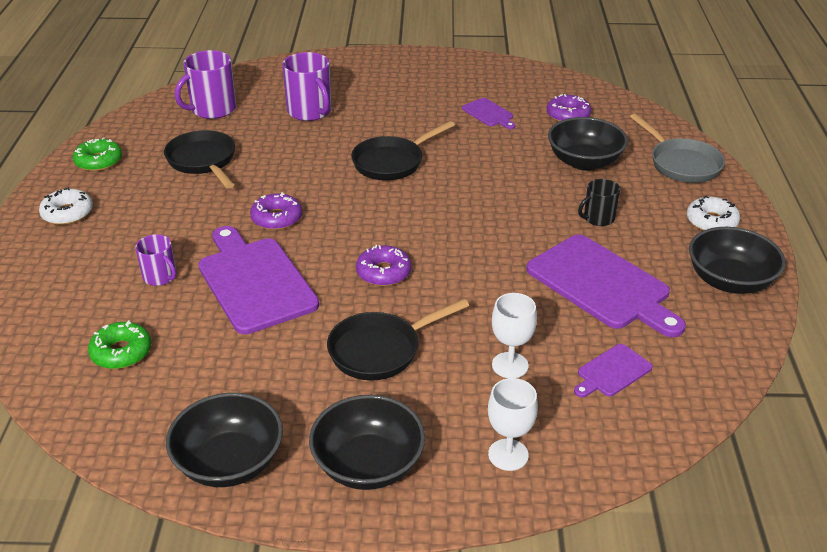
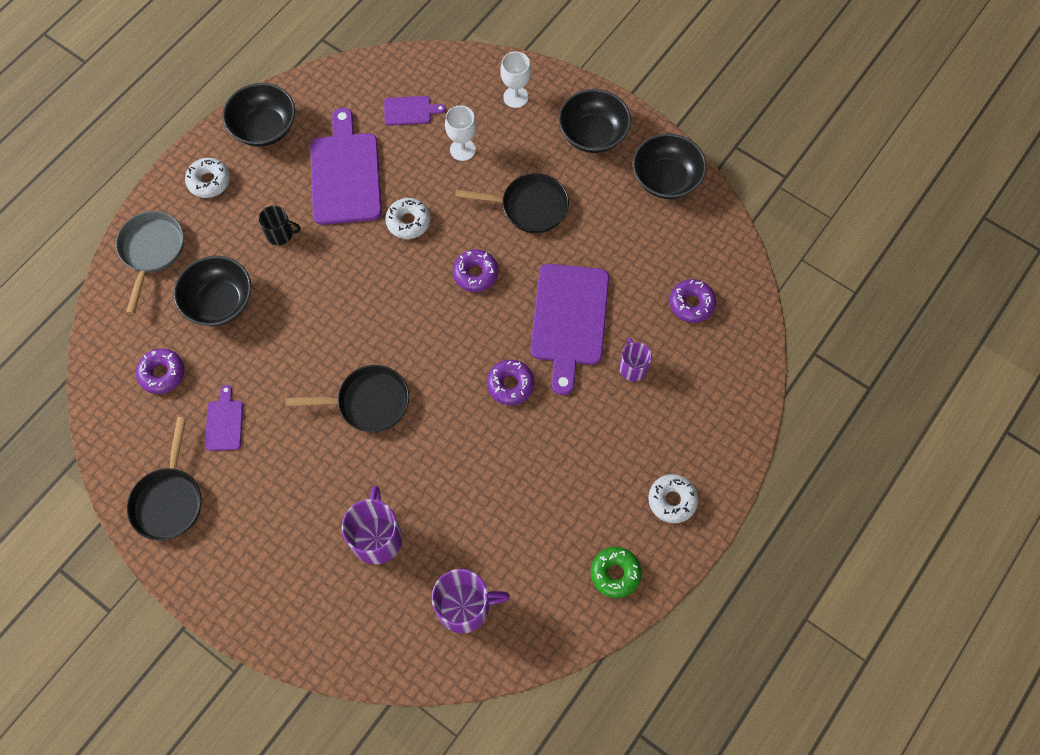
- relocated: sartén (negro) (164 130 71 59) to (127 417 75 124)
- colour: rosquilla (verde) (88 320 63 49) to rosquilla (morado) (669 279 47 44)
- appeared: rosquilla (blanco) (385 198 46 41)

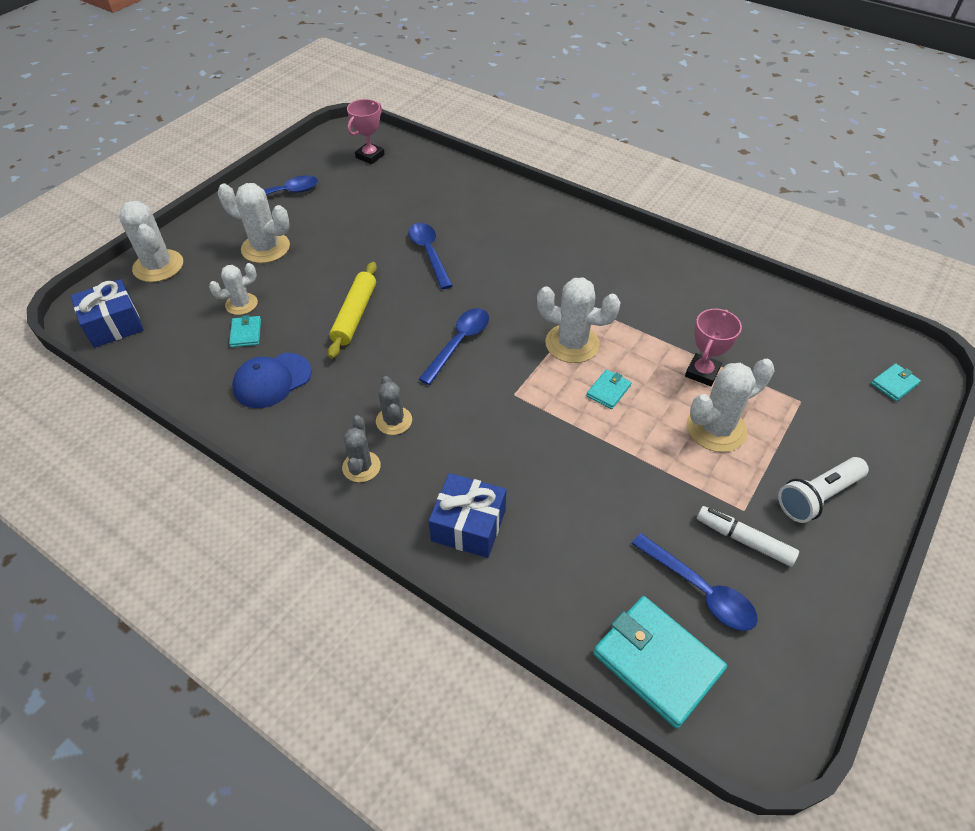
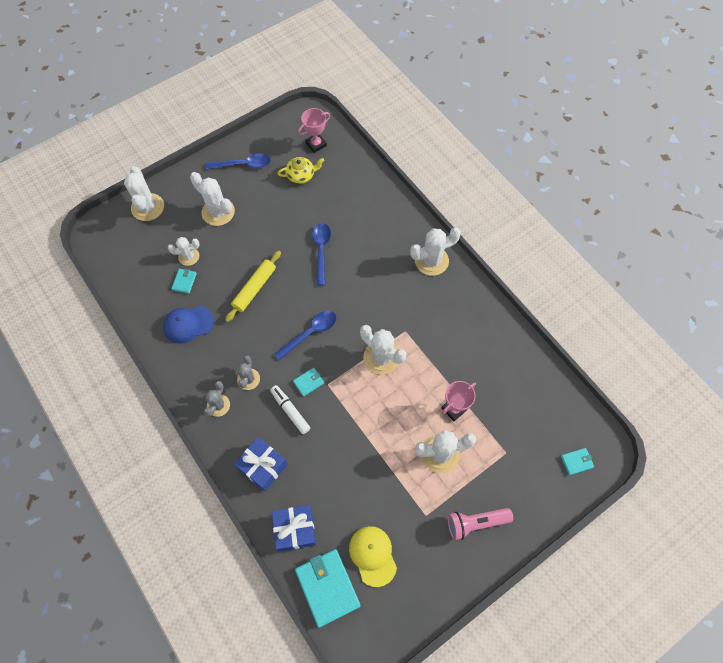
- relocated: regalo (azul) (71 279 73 69) to (272 505 44 46)
- relocated: cartera (turquesa) (586 369 46 40) to (293 367 31 30)
- colour: lámpara de mano (blanco) (778 457 91 66) to lámpara de mano (rosa) (448 508 65 32)
- relocated: rotulador (blanco) (697 506 102 61) to (270 385 40 49)
- exchanged: cuchara (azul) (631 533 127 98) to gorra (amarillo) (349 526 48 61)
- appeared: tetera (amarillo) (278 157 46 27)
- appeared: cactus (blanco) (410 227 51 49)

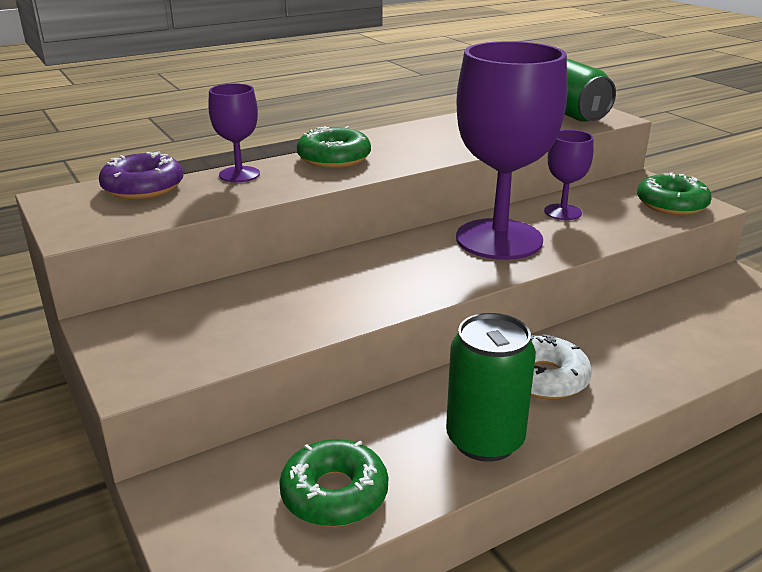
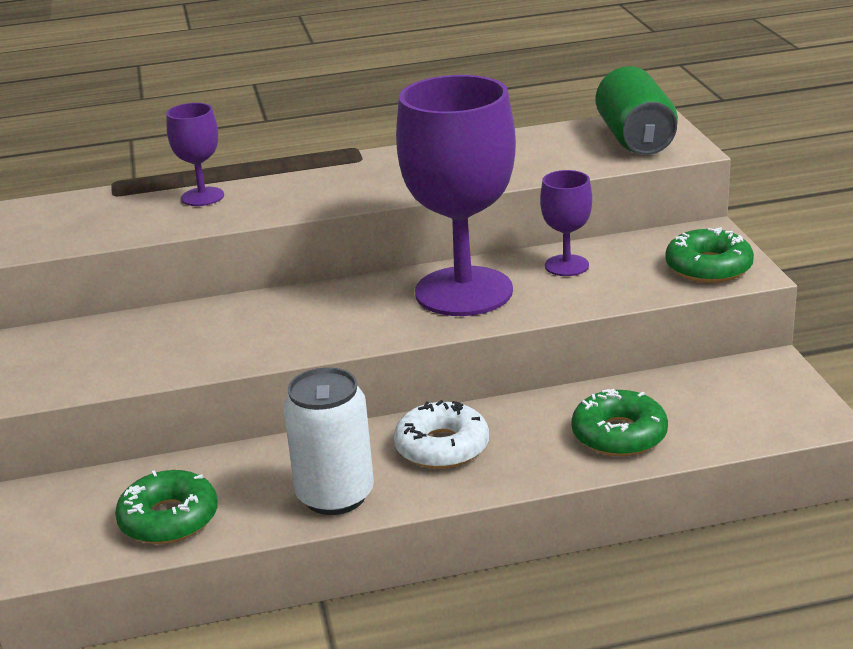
- relocated: rosquilla (verde) (297 126 74 42) to (571 389 97 67)
- missing: rosquilla (morado) (99 151 84 48)
- colour: lata (verde) (446 313 90 149) to lata (blanco) (283 367 91 148)

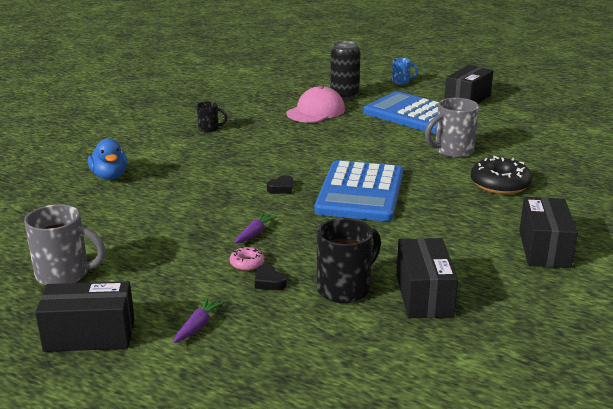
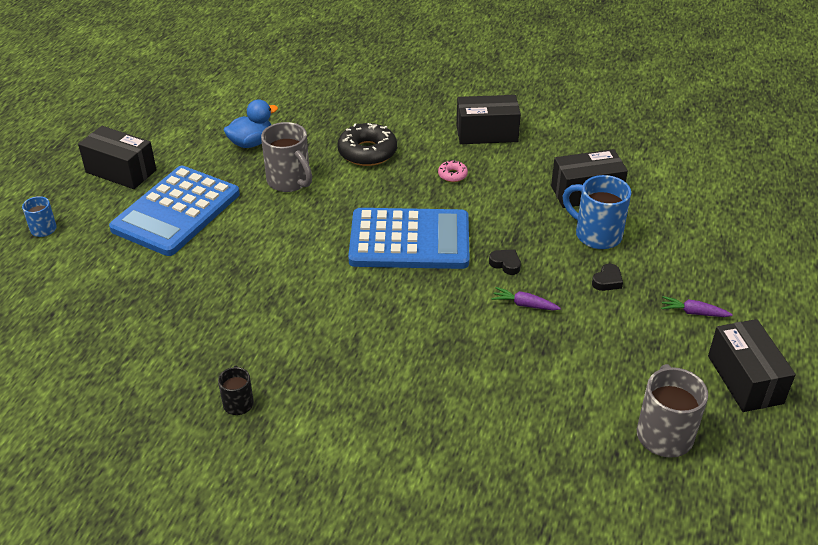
- missing: lata (negro) (330 41 31 59)
- missing: gorra (rosa) (287 86 58 37)
- relocated: pato (azul) (88 138 39 42) to (224 99 54 49)
- relocated: corazón (negro) (267 175 26 19) to (489 249 32 26)
- colour: taza (negro) (317 218 64 85) to taza (azul) (563 175 68 74)
- relocated: rosquilla (rosa) (230 246 34 25) to (438 160 30 22)

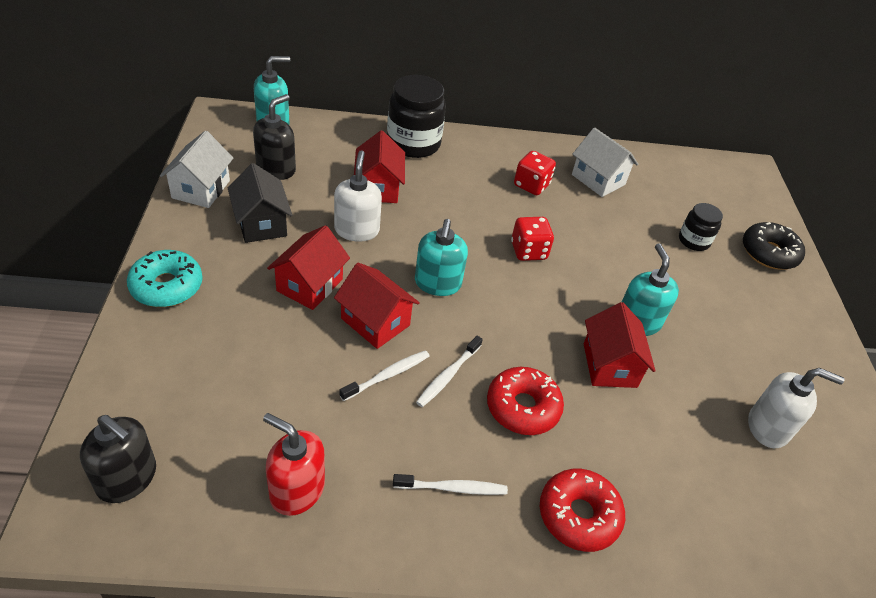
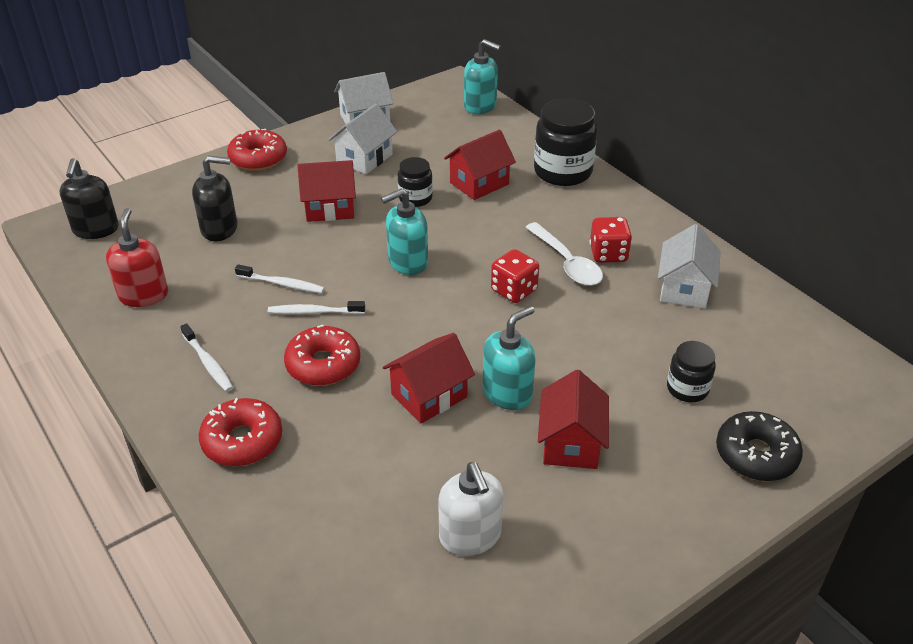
- relocated: dispensador de jabón (negro) (253 94 43 86) to (192 156 45 85)
- exchanged: dispensador de jabón (blanco) (334 150 48 92) to tarro (negro) (398 157 35 50)
- colour: casa (negro) (228 163 64 80) to casa (blanco) (328 104 69 70)
- colour: rosquilla (turquesa) (127 250 76 57) to rosquilla (rojo) (227 129 60 42)
- relocated: casa (rojo) (334 263 86 86) to (538 370 71 99)
- appeared: cuchara (blanco) (525 222 78 64)

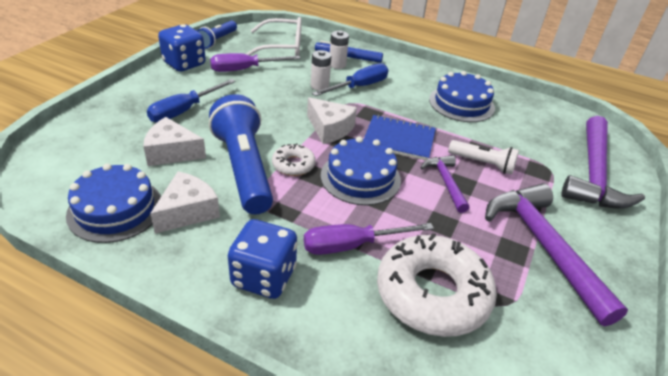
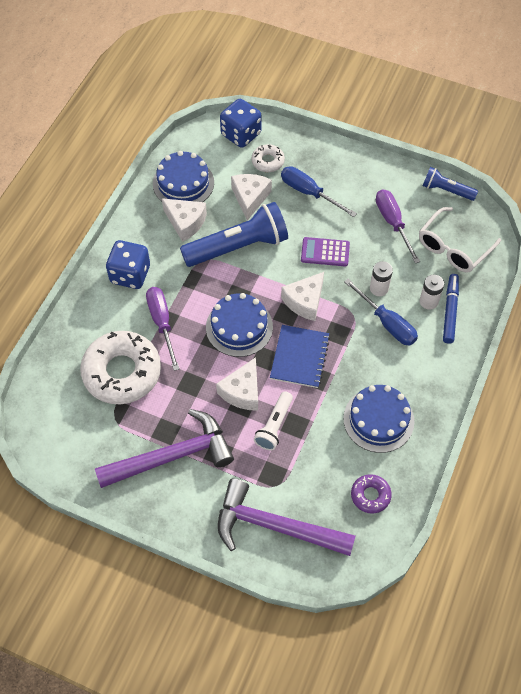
- spun: gafas (blanco) (246 17 55 39) = (419 207 82 66) 45 degrees clockwise
- relocated: dado (azul) (158 24 48 48) to (220 99 42 49)
- relocated: rosquilla (blanco) (272 143 44 33) to (252 144 33 28)
- exchanged: martillo (morado) (420 155 49 58) to queso (blanco) (216 357 42 54)
- appeared: calculadora (morado) (301 237 49 29)
- appeared: rosquilla (morado) (351 474 41 40)

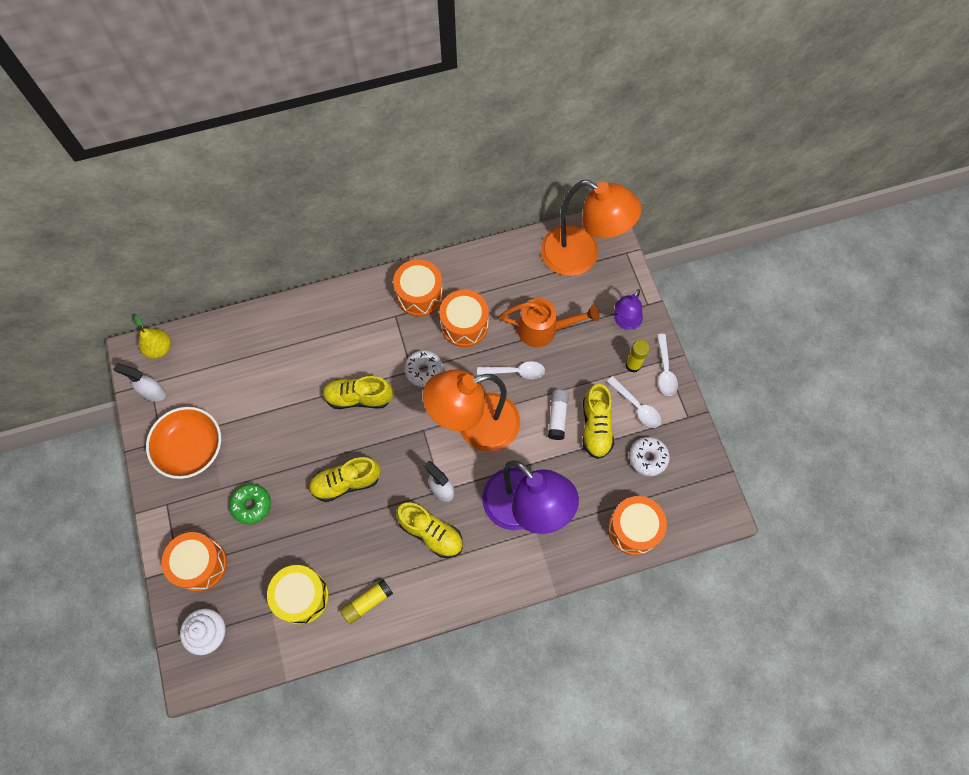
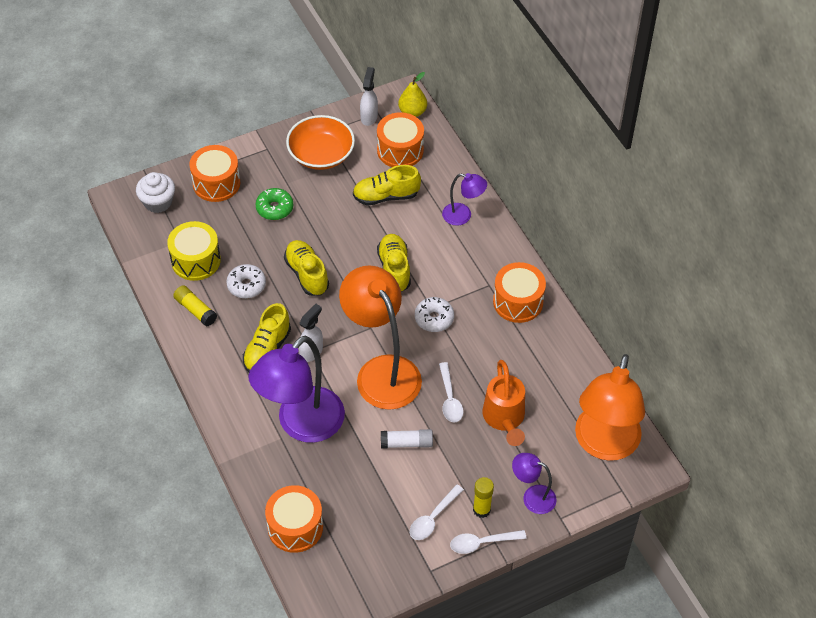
- relocated: tambor (naranja) (439 290 50 57) to (377 112 47 55)
- relocated: zapato (amarillo) (583 384 31 75) to (353 165 68 40)
- relocated: rosquilla (blanco) (629 437 41 39) to (226 264 40 34)
- appeared: lámpara (morado) (442 173 45 53)

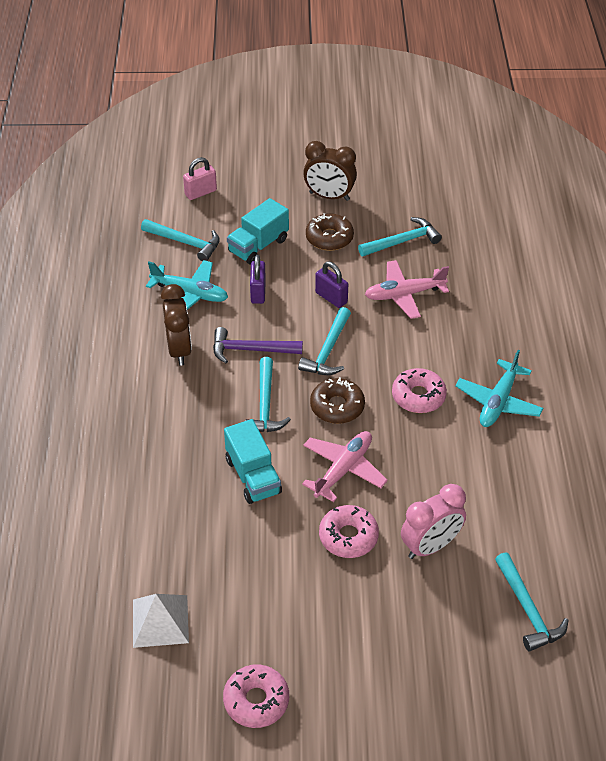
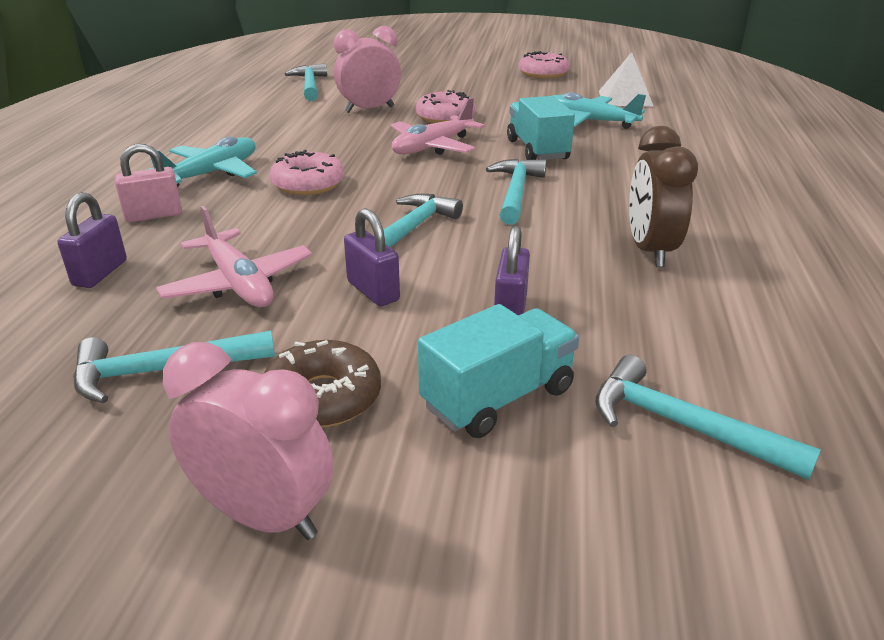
- colour: despertador (marrón) (303 141 54 60) to despertador (rosa) (163 342 171 198)
- relocated: candado (rosa) (183 157 34 43) to (115 144 67 78)
- relocated: avión (turquesa) (146 260 82 50) to (552 92 94 37)
- spun: avión (rosa) (365 260 84 59) = (156 206 156 101) 60 degrees clockwise
- missing: martillo (morado) (213 327 90 36)
- missing: rosquilla (marrón) (310 377 55 47)
- appeared: candado (morado) (57 192 70 96)

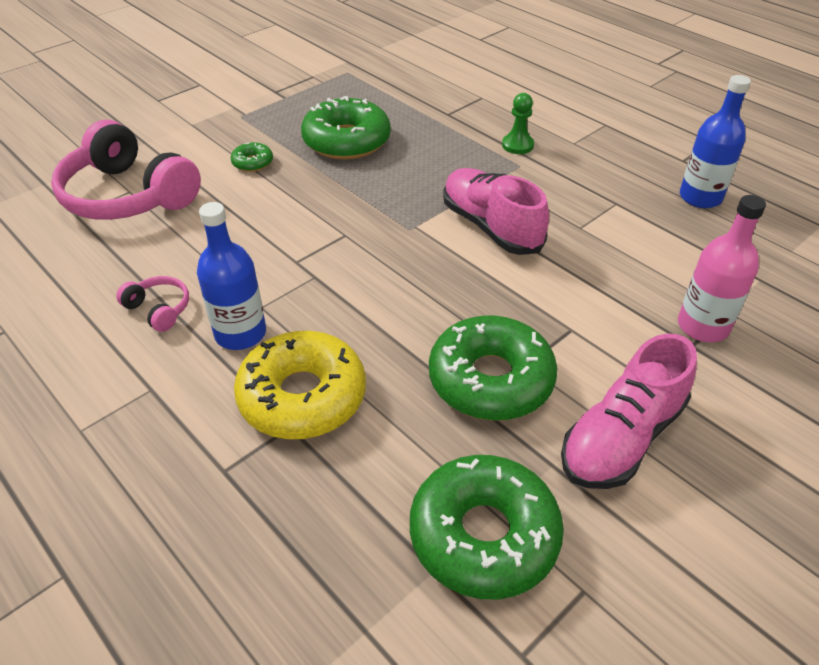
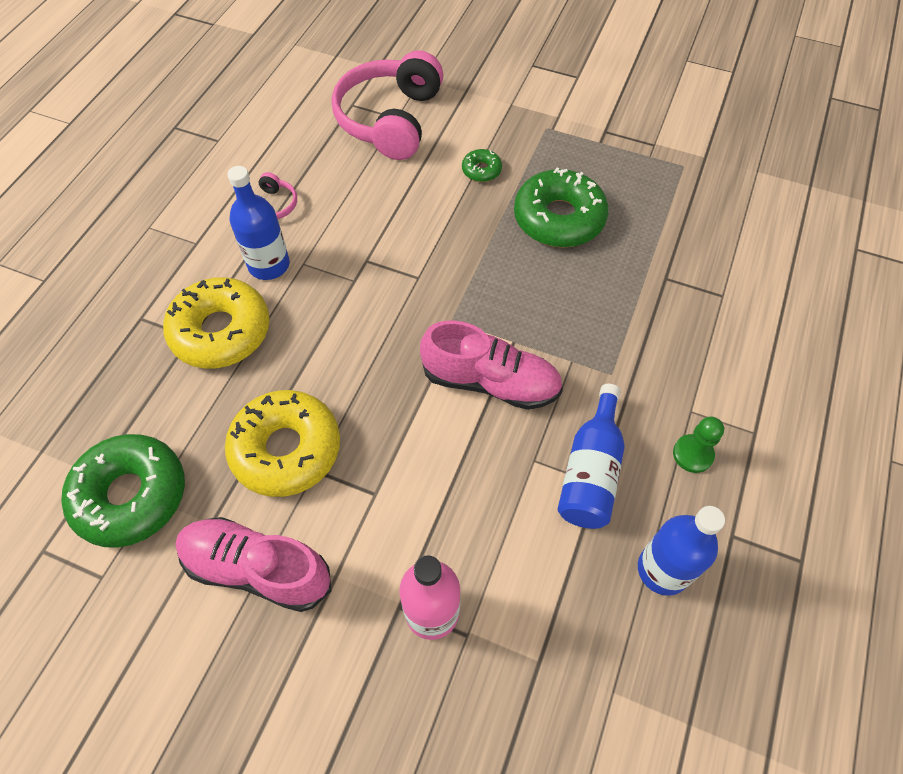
- relocated: peón (verde) (502 93 32 61) to (673 417 51 56)
- spun: zapato (rosa) (443 168 106 87) = (420 320 143 90) 75 degrees clockwise
- colour: rosquilla (verde) (429 315 128 106) to rosquilla (amarillo) (225 390 115 107)
- appeared: botella (azul) (558 384 67 145)

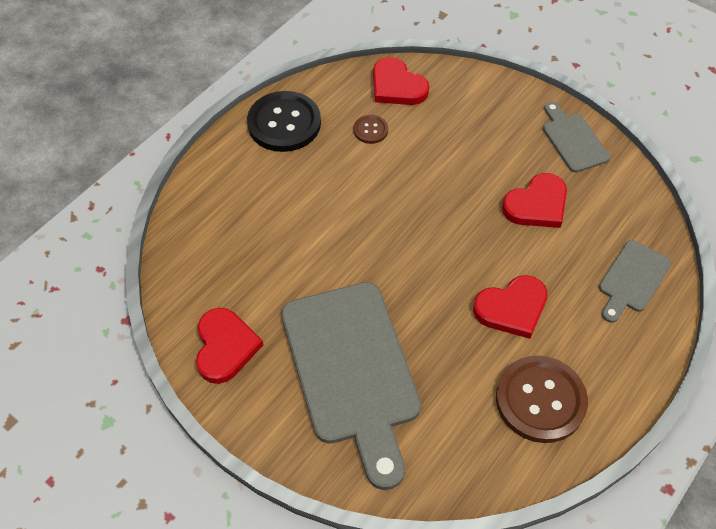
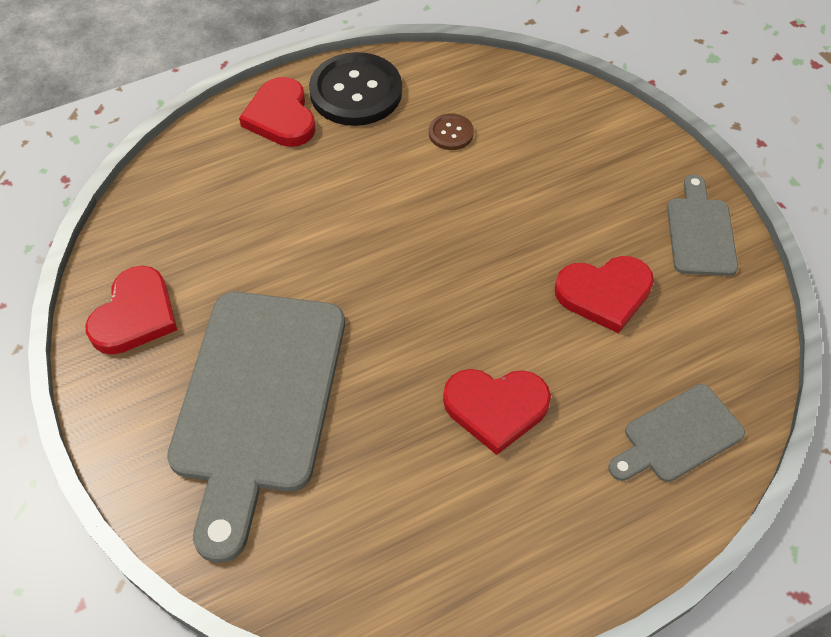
- relocated: corazón (rojo) (373 57 56 48) to (239 77 76 70)
- missing: botón (marrón) (496 356 92 87)

